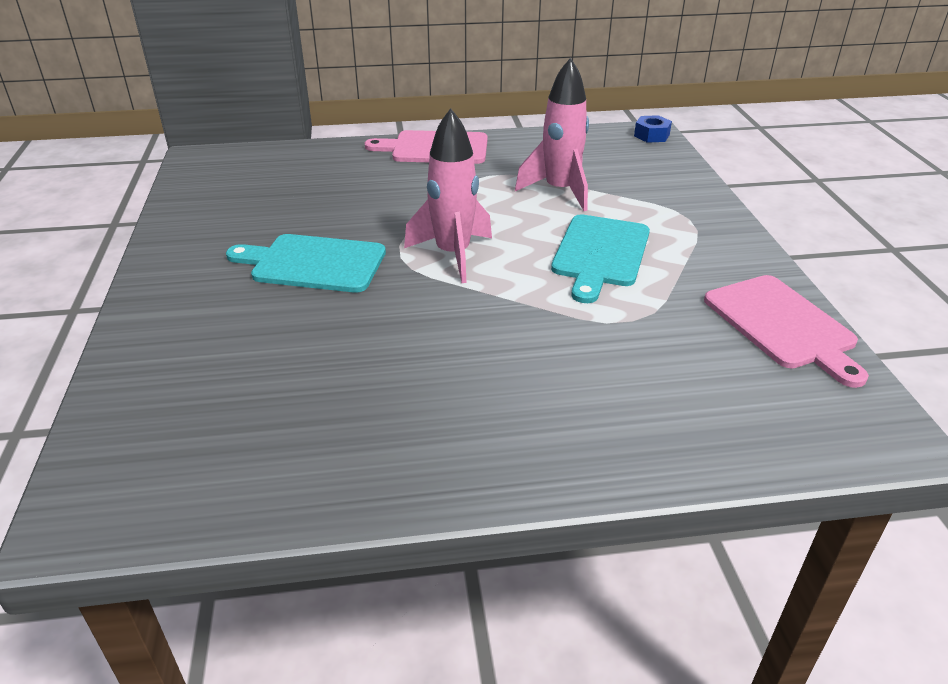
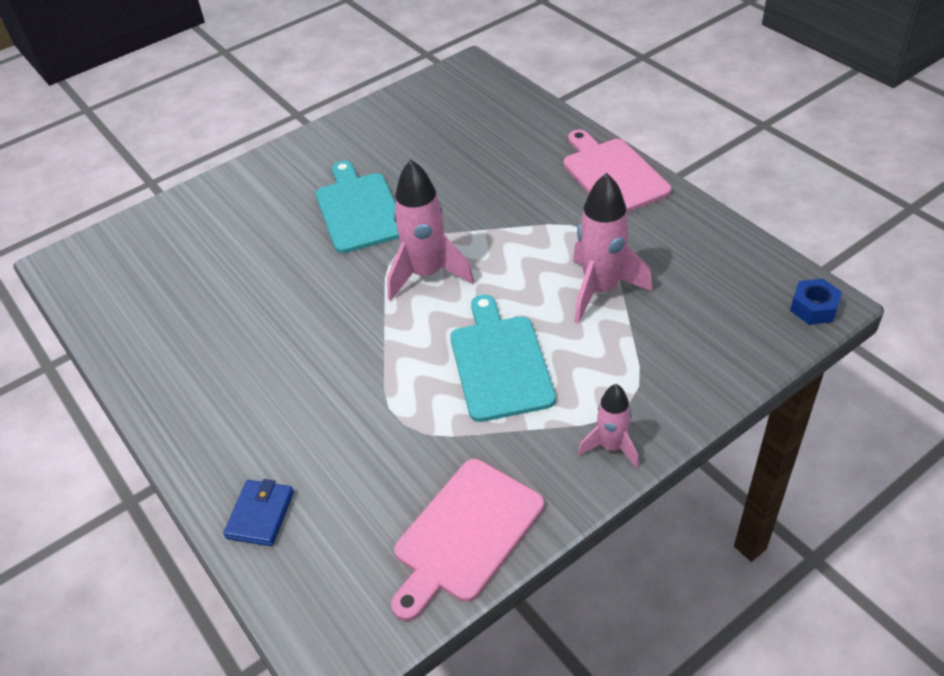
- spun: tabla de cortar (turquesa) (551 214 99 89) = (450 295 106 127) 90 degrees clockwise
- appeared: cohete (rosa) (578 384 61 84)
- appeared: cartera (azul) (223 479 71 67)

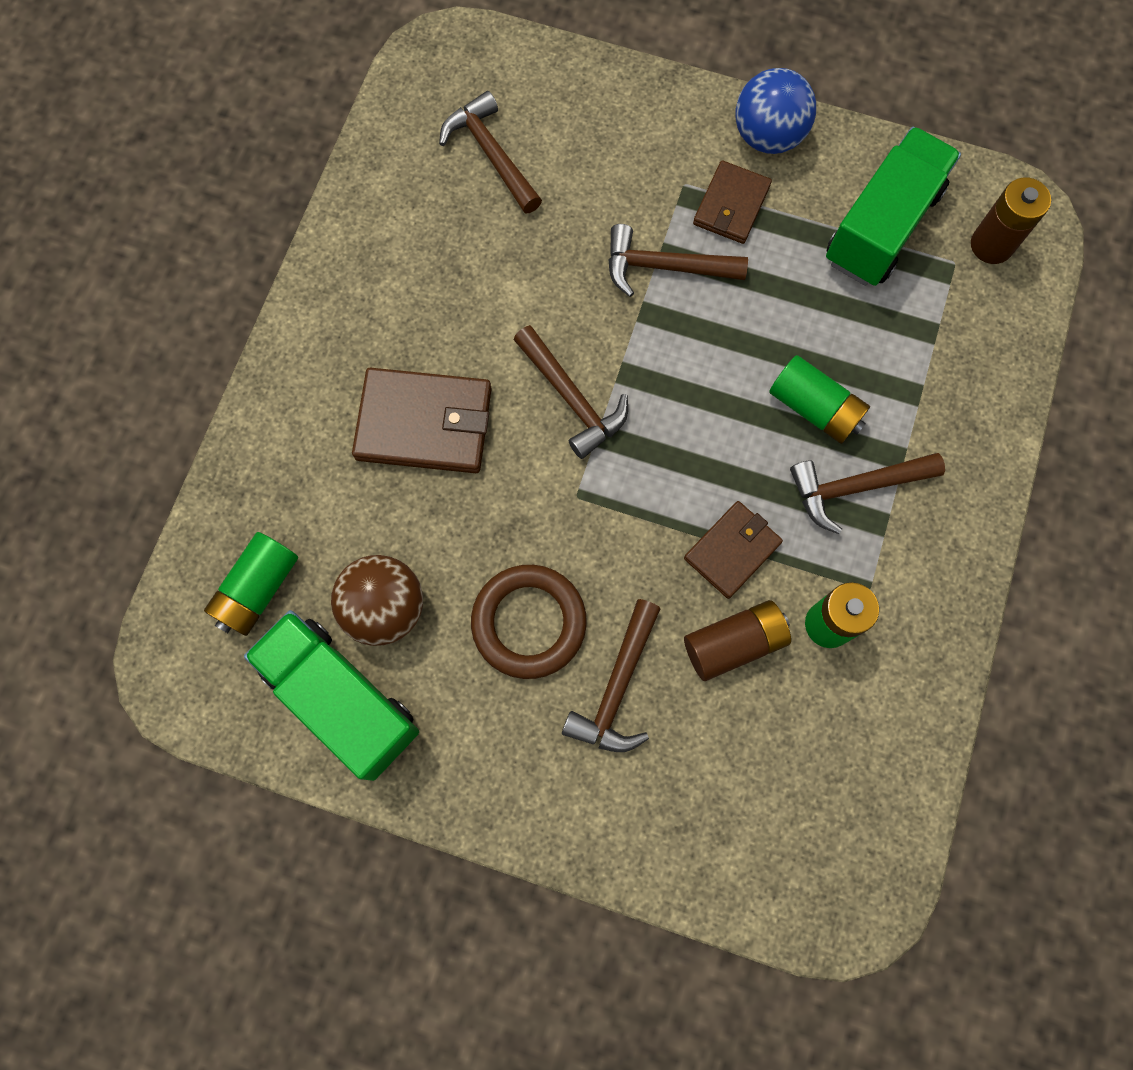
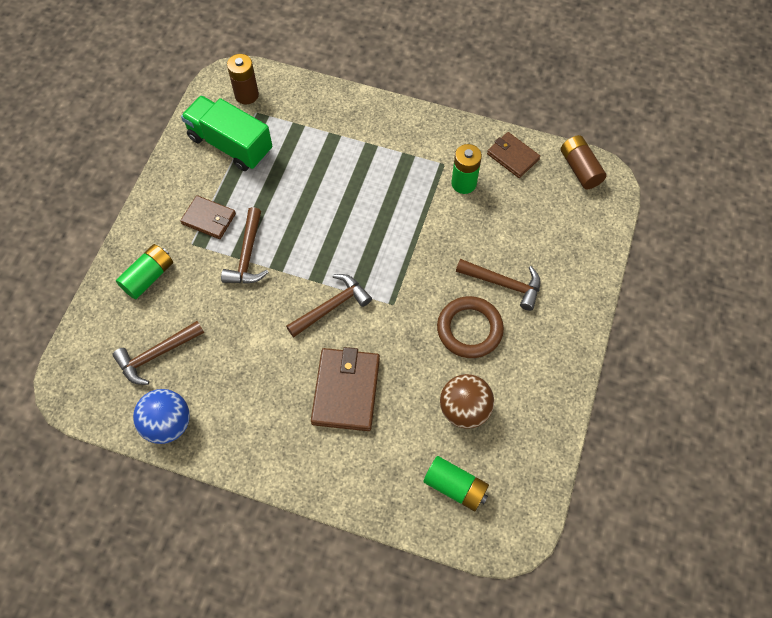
- relocated: pelota (azul) (735 68 81 86) to (133 389 57 55)
- relocated: pila (verde) (769 355 101 89) to (116 244 57 55)
- missing: martillo (marrón) (790 453 155 81)
- relocated: cartera (marrón) (684 501 99 98) to (487 132 53 46)
- relocated: pila (marrón) (684 600 107 81) to (561 135 46 54)
- missing: camión (verde) (244 610 175 171)

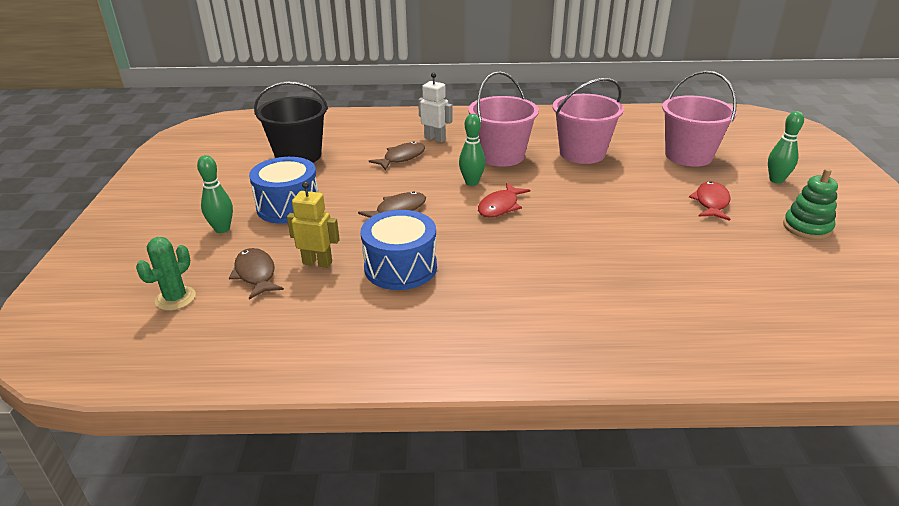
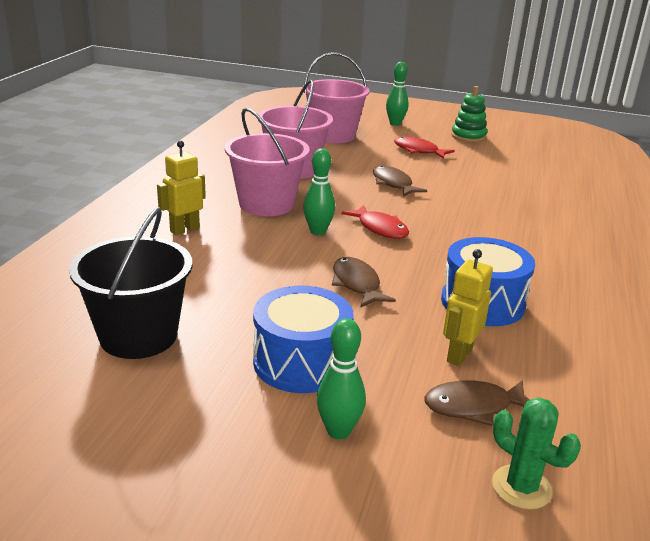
- colour: robot (blanco) (418 73 35 70) to robot (amarillo) (157 141 49 94)
- relocated: pez (marrón) (369 141 56 30) to (373 166 54 31)

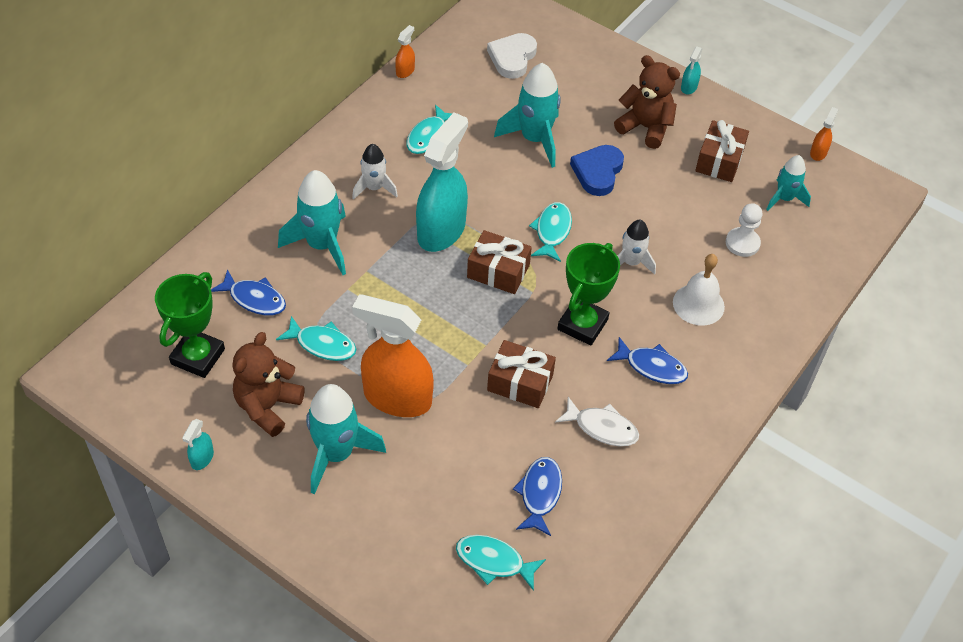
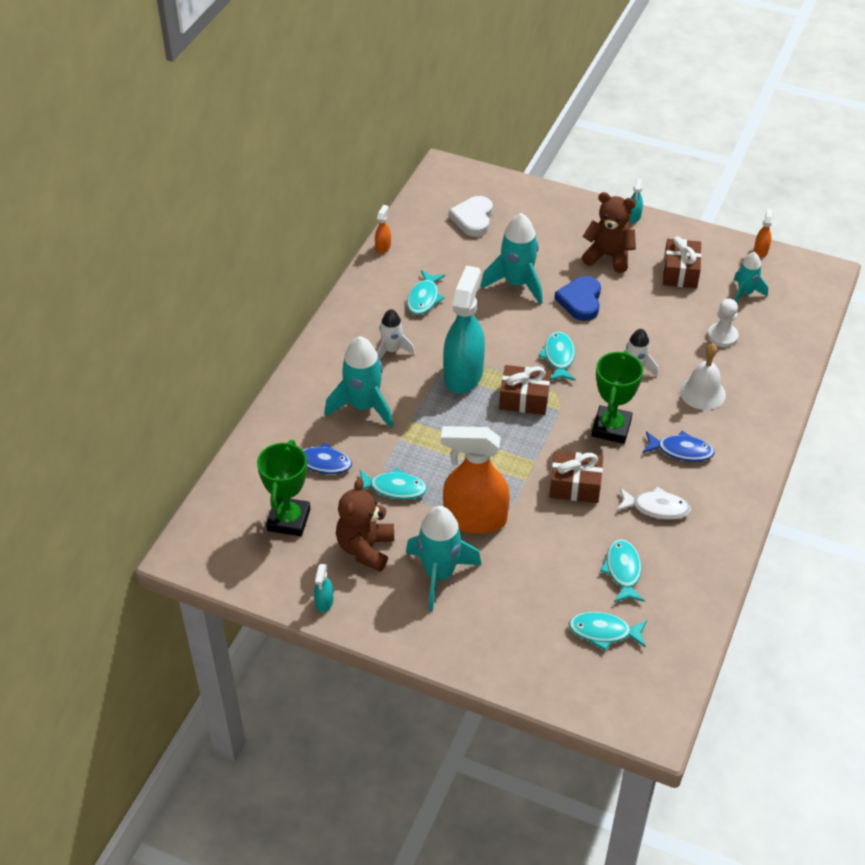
- colour: pez (azul) (513 457 49 79) to pez (turquesa) (600 539 45 63)

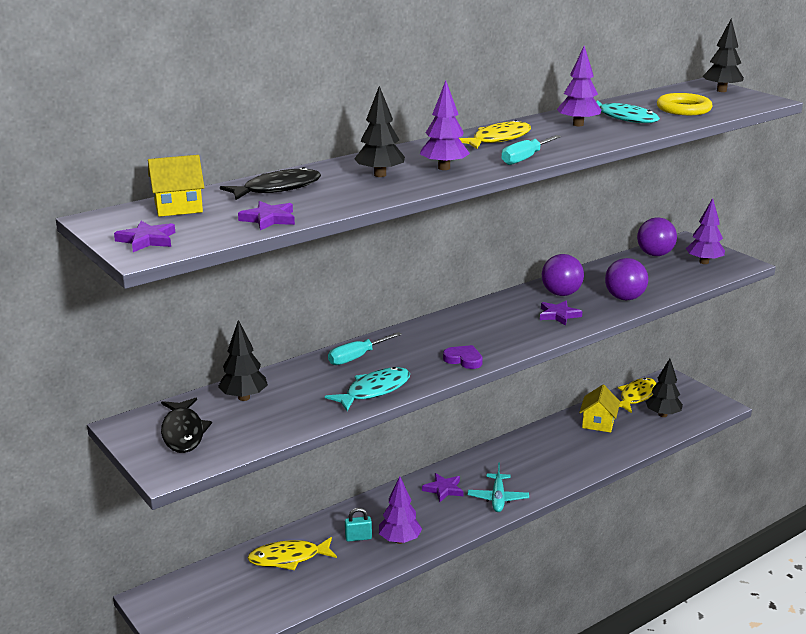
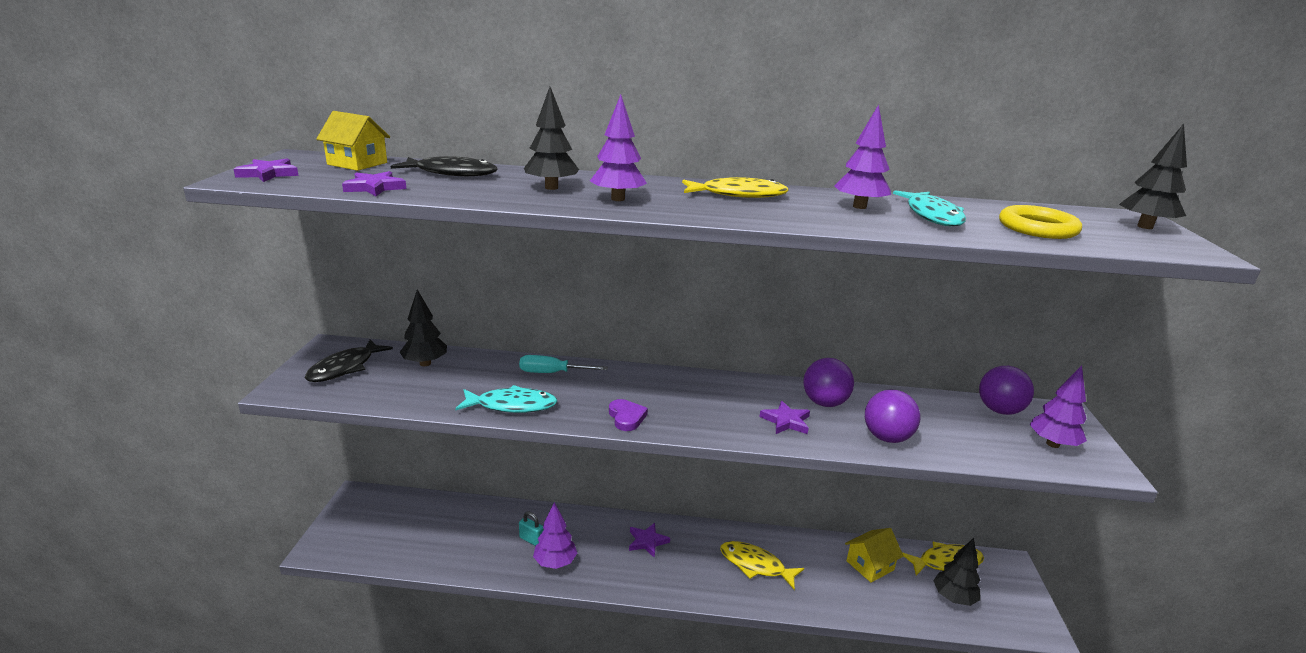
- missing: destornillador (turquesa) (502 135 59 30)
- missing: avión (turquesa) (468 462 61 50)
- relocated: pez (amarillo) (247 537 90 33) to (720 541 84 49)

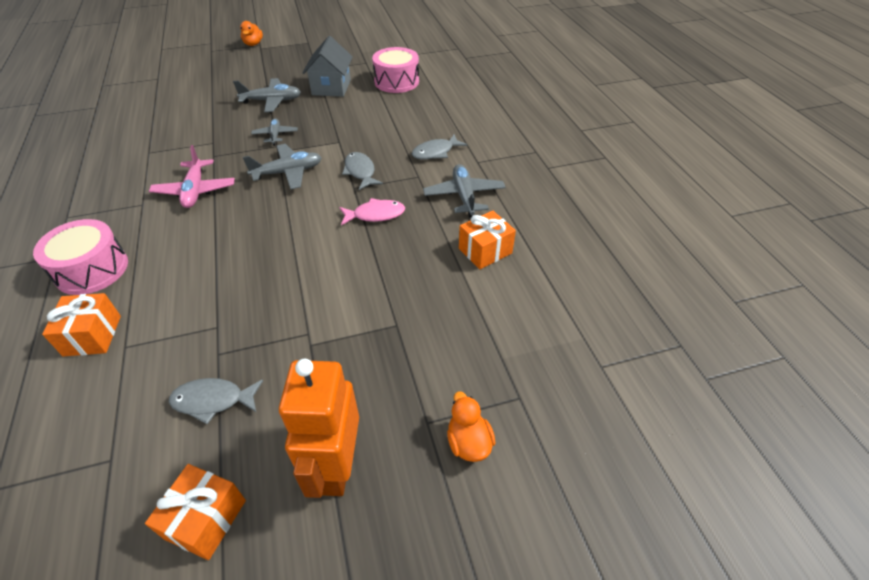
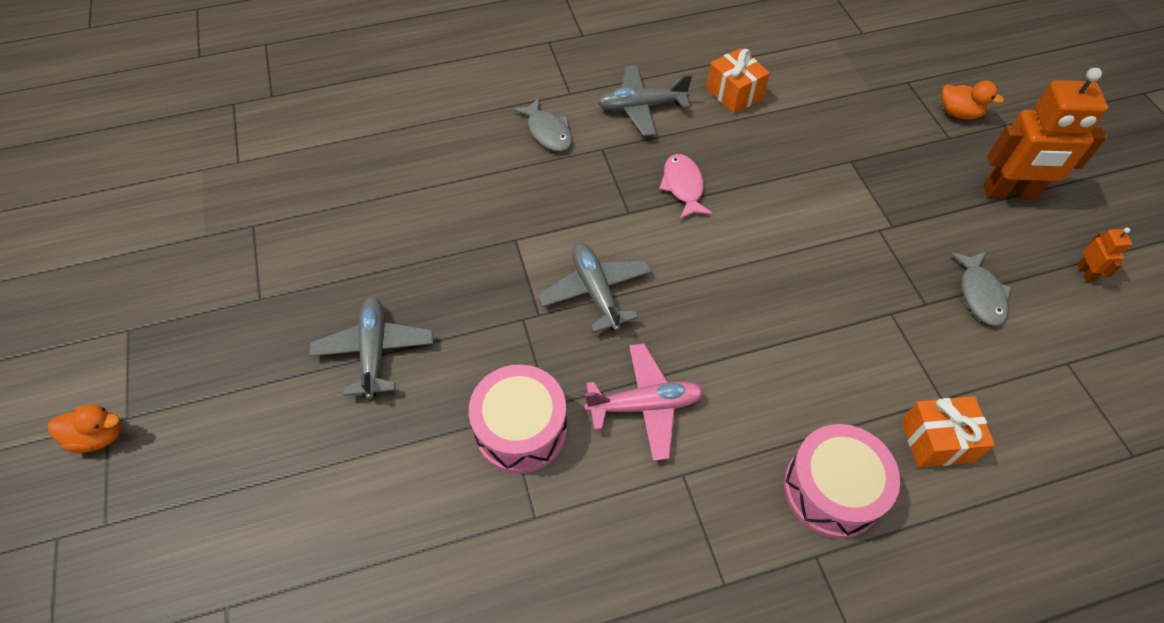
- missing: casa (gris) (302 36 51 61)
- relocated: tambor (rosa) (372 47 47 46) to (469 364 98 110)
- missing: avión (gris) (251 118 47 28)
- missing: pez (gris) (342 152 41 38)
- spun: pato (naranja) (447 392 49 70) = (941 81 63 39) 135 degrees counterclockwise
- exchanged: regalo (naranja) (145 464 101 96) to robot (naranja) (1077 228 55 54)

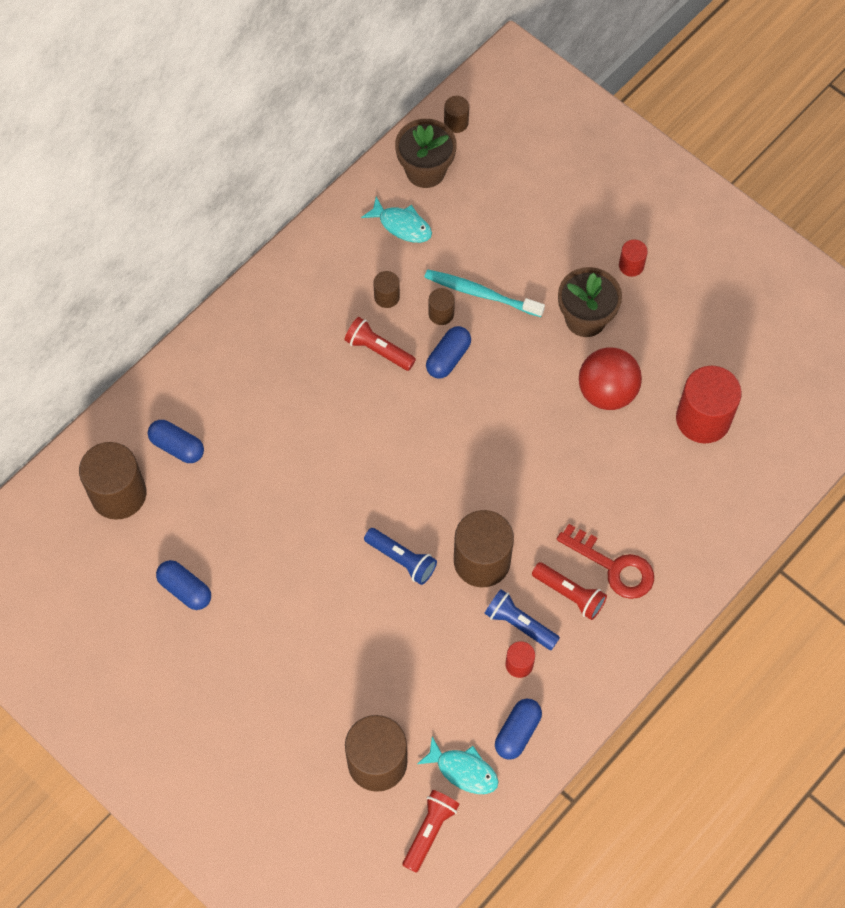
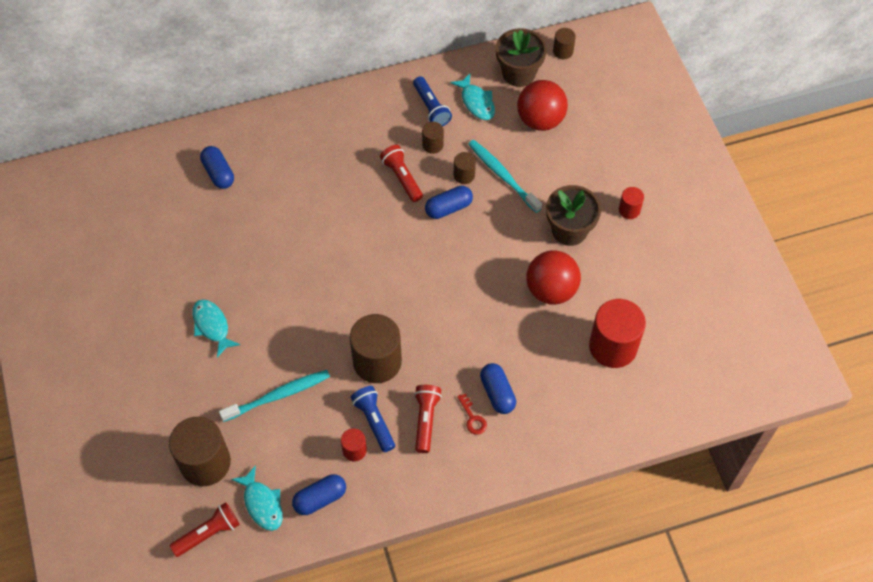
- missing: cilindro (marrón) (79 442 67 78)
- size: llave (rojo) (557 524 97 75) = (457 393 30 42) x0.50
- relocated: lámpara de mano (azul) (364 528 73 57) to (413 76 39 51)
- relocated: cápsula (azul) (156 560 55 50) to (480 363 36 51)
- spun: lámpara de mano (rojo) (532 562 75 58) = (414 385 28 68) 150 degrees counterclockwise
- appeared: pelota (rojo) (517 80 51 51)
- appeared: pez (turquesa) (192 299 48 58)
- appeared: cepillo de dientes (turquesa) (219 370 111 52)

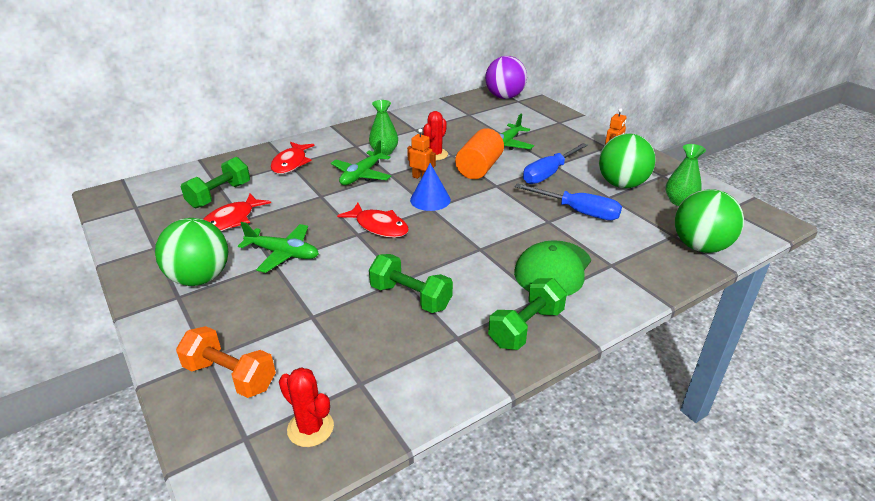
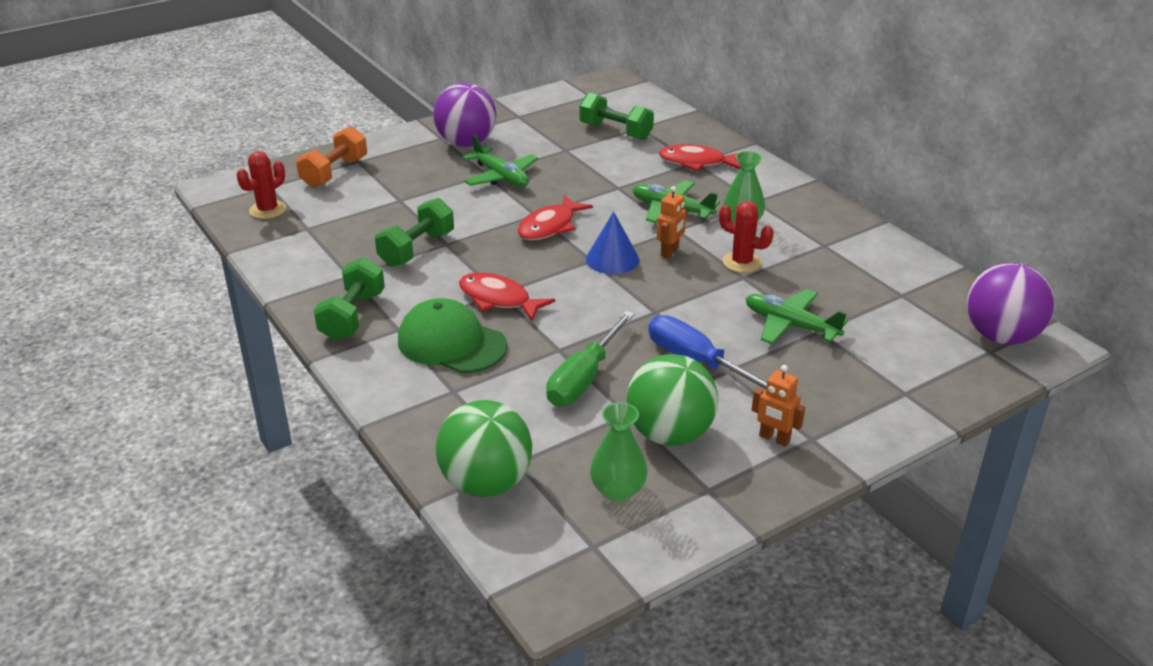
- missing: cilindro (naranja) (455 128 49 51)
- colour: destornillador (azul) (514 183 108 37) to destornillador (verde) (546 311 88 95)
- relocated: pez (rojo) (203 194 68 37) to (459 272 96 49)
- colour: pelota (verde) (155 218 74 68) to pelota (morado) (433 83 63 64)
- spun: avión (verde) (238 222 81 51) = (462 135 76 52) 60 degrees counterclockwise
- spun: mancuerna (verde) (488 278 79 72) = (314 257 71 84) 60 degrees clockwise

